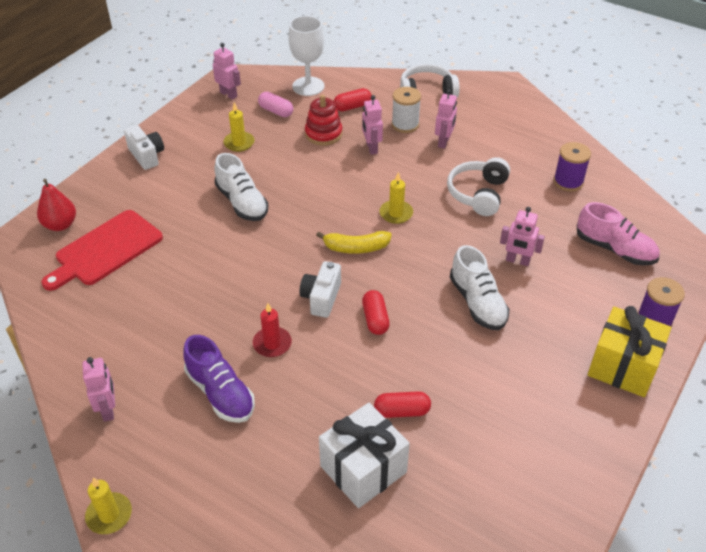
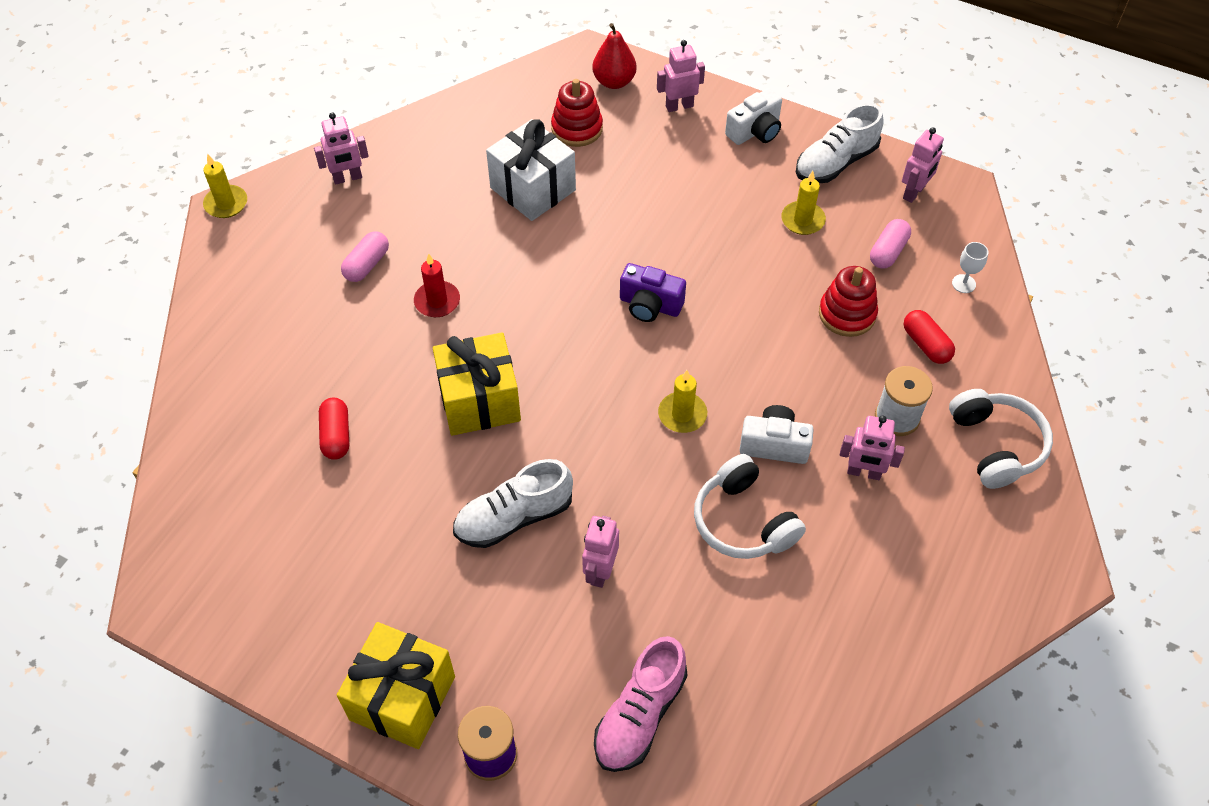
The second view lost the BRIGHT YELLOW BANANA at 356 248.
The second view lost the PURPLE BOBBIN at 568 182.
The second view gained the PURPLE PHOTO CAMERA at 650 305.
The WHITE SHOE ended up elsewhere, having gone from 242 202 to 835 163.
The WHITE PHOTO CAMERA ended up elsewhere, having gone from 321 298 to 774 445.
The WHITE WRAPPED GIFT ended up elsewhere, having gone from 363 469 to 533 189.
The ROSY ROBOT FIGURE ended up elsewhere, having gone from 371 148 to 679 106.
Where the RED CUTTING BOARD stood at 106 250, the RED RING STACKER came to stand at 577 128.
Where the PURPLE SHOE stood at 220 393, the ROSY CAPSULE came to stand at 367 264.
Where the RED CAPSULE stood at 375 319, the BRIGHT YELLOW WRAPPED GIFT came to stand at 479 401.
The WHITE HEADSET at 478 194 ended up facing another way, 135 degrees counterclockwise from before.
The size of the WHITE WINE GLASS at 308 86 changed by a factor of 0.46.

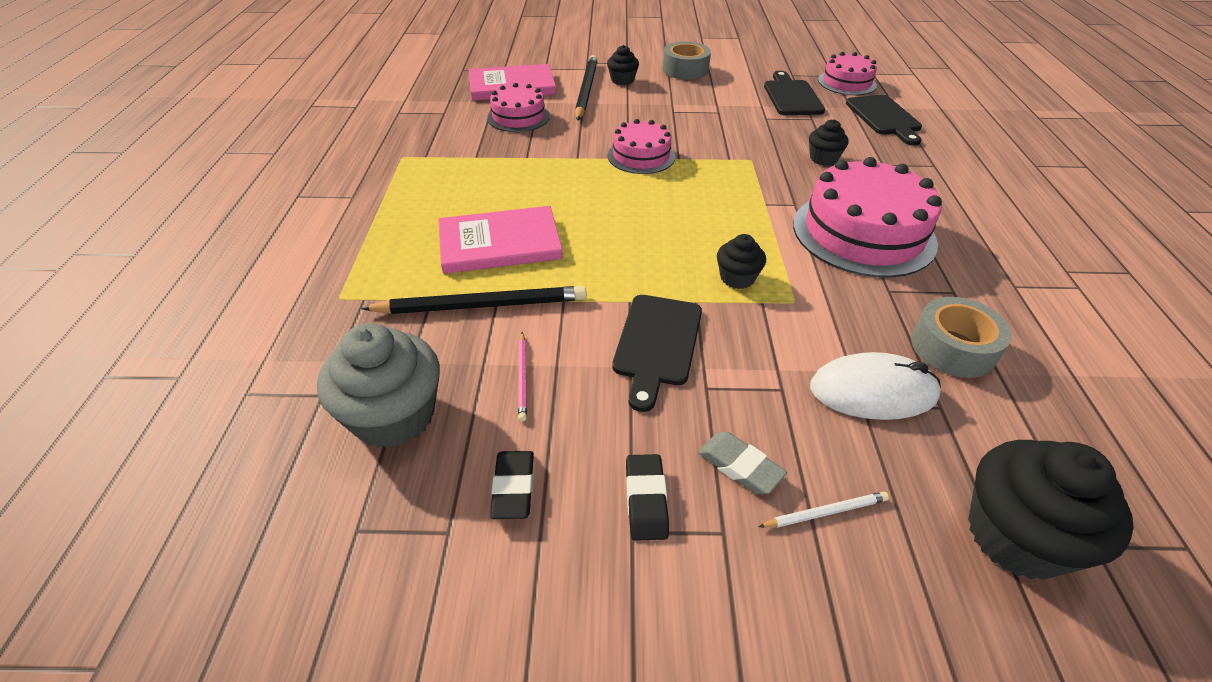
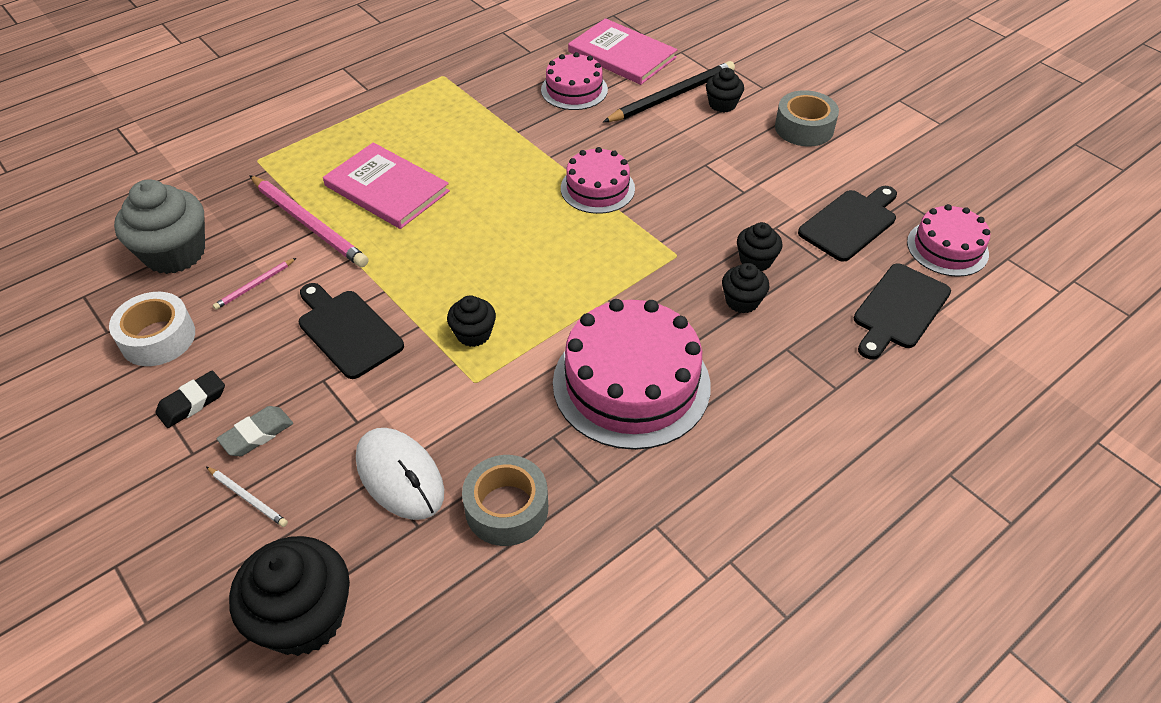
The second view gained the EBONY CUPCAKE at 756 260.
Where the EBONY PENCIL ERASER stood at 513 488, the WHITE STICKY TAPE came to stand at 158 338.
What was the EBONY PENCIL at 482 305 turned into the ROSY PENCIL at 309 223.
The EBONY CUTTING BOARD at 657 344 ended up facing another way, 75 degrees clockwise from before.
The GREY PENCIL ERASER at 740 466 ended up facing another way, 45 degrees clockwise from before.

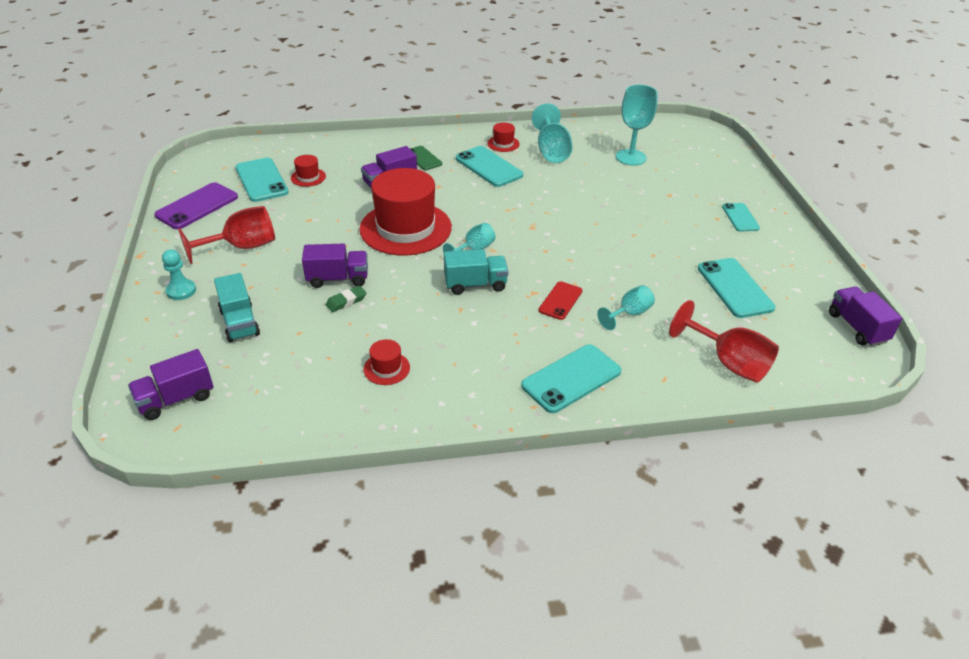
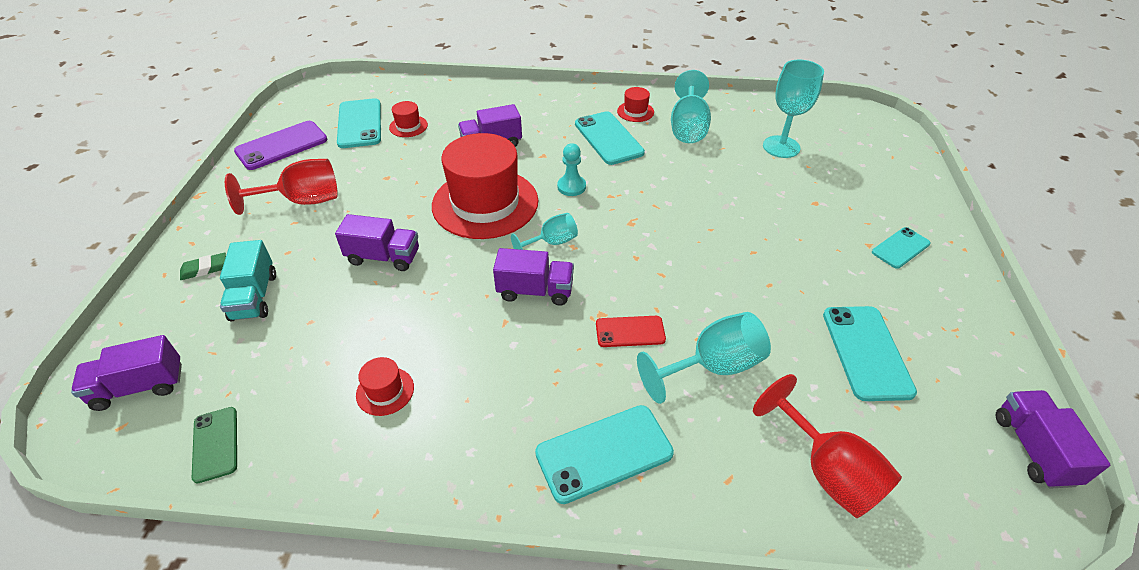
The TEAL GAME PAWN ended up elsewhere, having gone from 181 291 to 571 187.
The GREEN PENCIL ERASER ended up elsewhere, having gone from 346 301 to 204 269.
The GREEN PHONE ended up elsewhere, having gone from 423 158 to 215 444.
What was the TEAL LORRY at 475 284 turned into the PURPLE LORRY at 535 291.
The RED PHONE at 560 301 ended up facing another way, 45 degrees clockwise from before.
The TEAL PHONE at 740 217 ended up facing another way, 45 degrees clockwise from before.
The size of the TEAL WINE GLASS at 629 314 changed by a factor of 1.63.

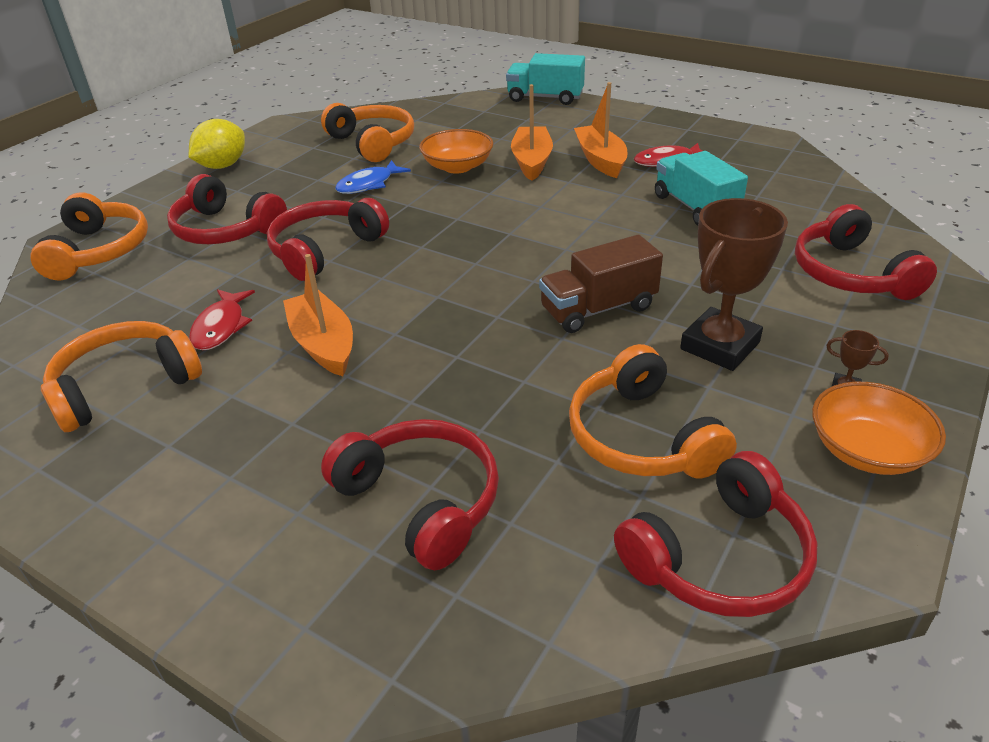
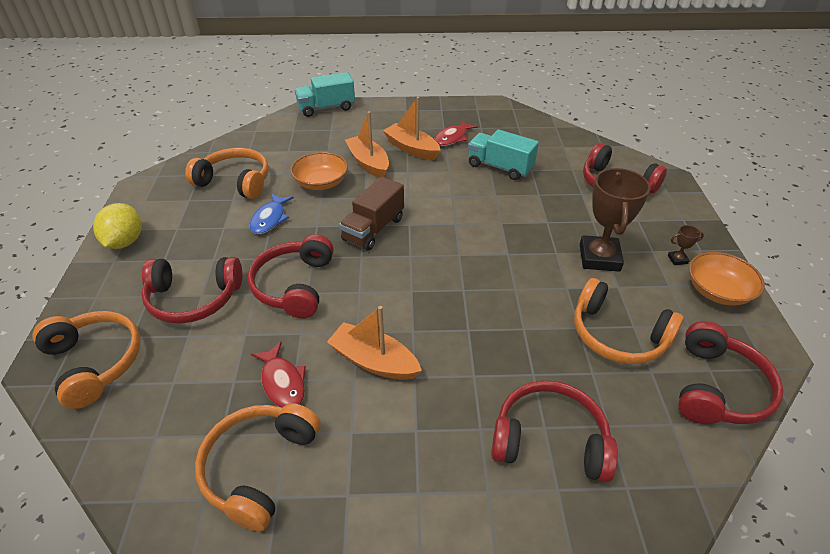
The RUSSET LORRY ended up elsewhere, having gone from 598 309 to 373 229.

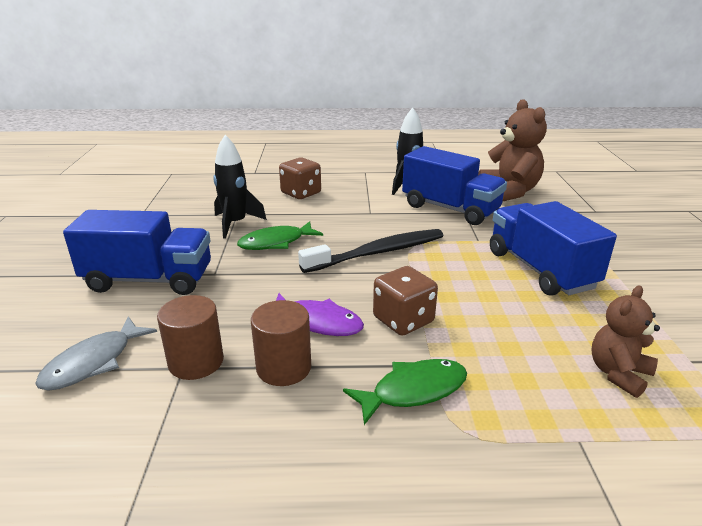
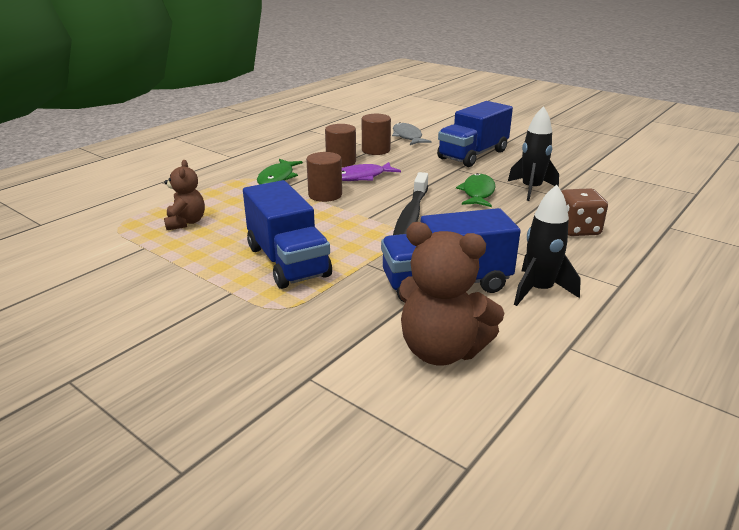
Where the RUSSET DIE stood at 403 320, the RUSSET CYLINDER SHAPE came to stand at 325 195.
The COBALT LORRY at 540 269 ended up facing another way, 45 degrees clockwise from before.

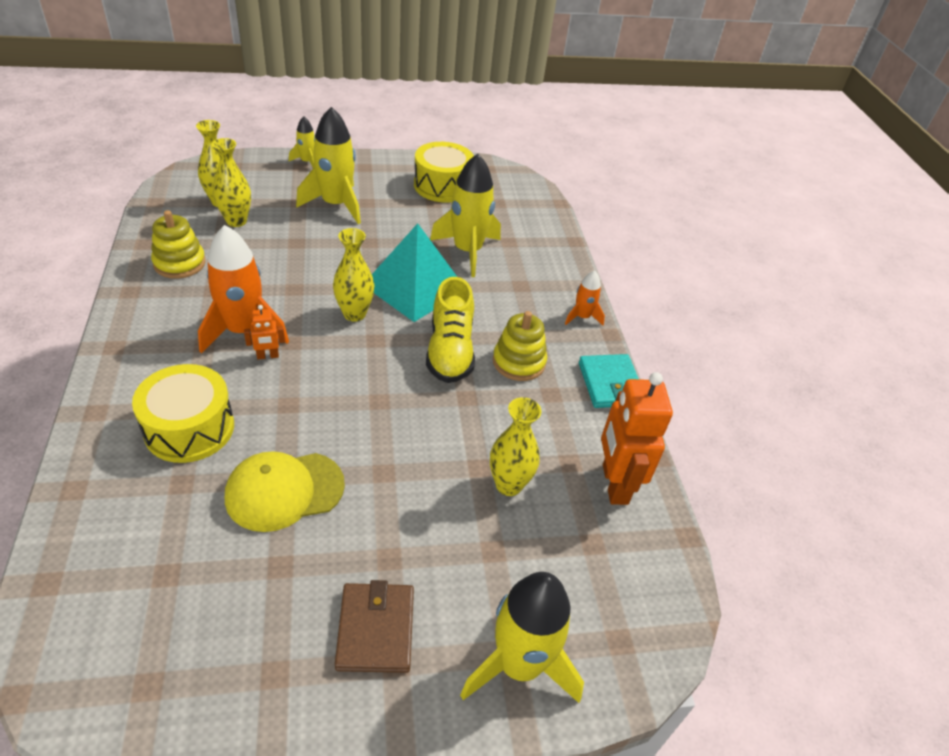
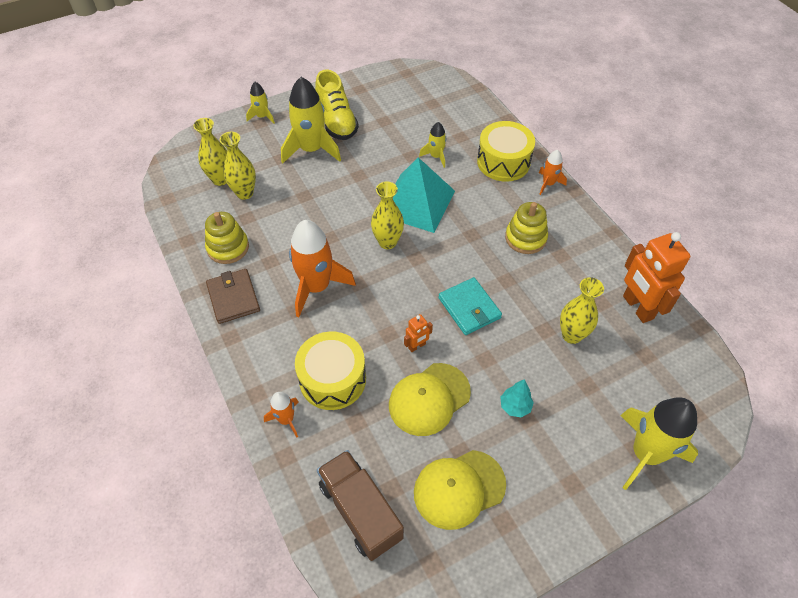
The second view gained the ORANGE-COLOURED ROCKET at 286 419.
The second view gained the RUSSET LORRY at 360 511.
The second view gained the BRIGHT YELLOW PEAKED CAP at 459 489.
The second view gained the TEAL TREE at 515 406.
The ORANGE-COLOURED ROBOT FIGURE ended up elsewhere, having gone from 267 356 to 417 346.
The RUSSET WALLET ended up elsewhere, having gone from 375 629 to 233 298.
The BRIGHT YELLOW TOY DRUM ended up elsewhere, having gone from 442 186 to 503 162.
The BRIGHT YELLOW SHOE ended up elsewhere, having gone from 450 351 to 336 121.
The TEAL WALLET ended up elsewhere, having gone from 610 384 to 469 308.
The size of the BRIGHT YELLOW ROCKET at 467 251 changed by a factor of 0.51.

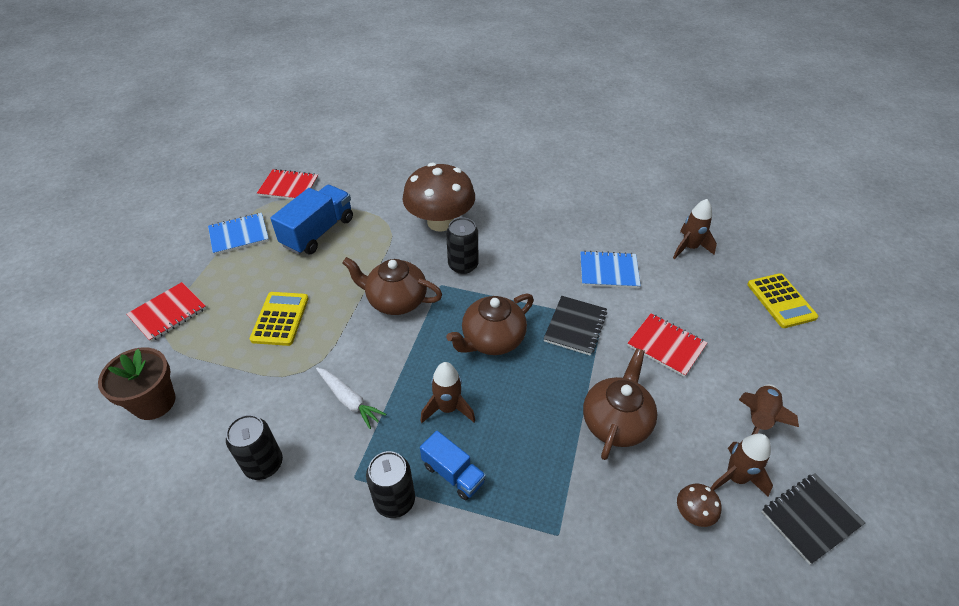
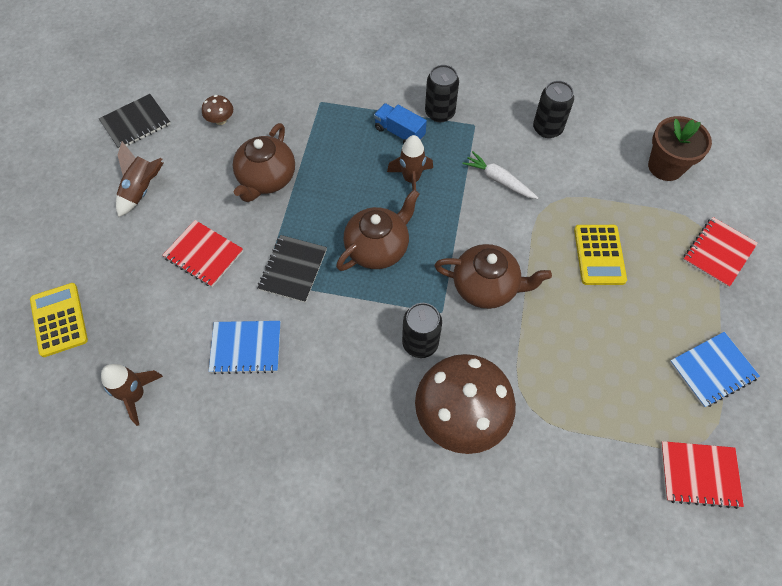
The second view lost the COBALT LORRY at 318 232.
The second view lost the RUSSET ROCKET at 735 478.

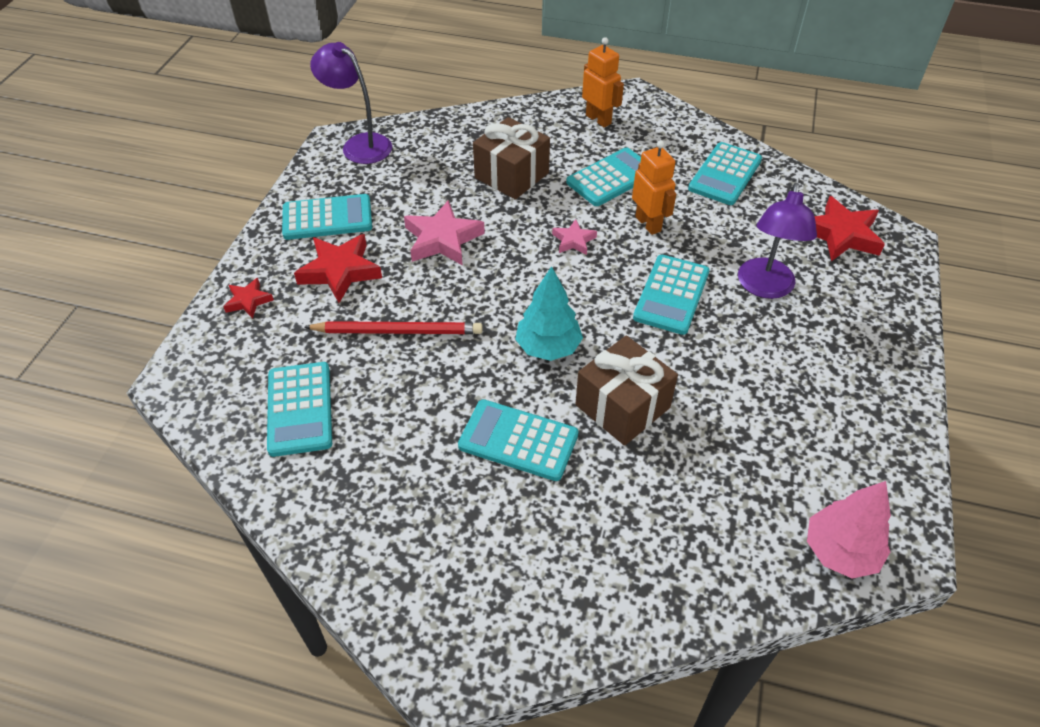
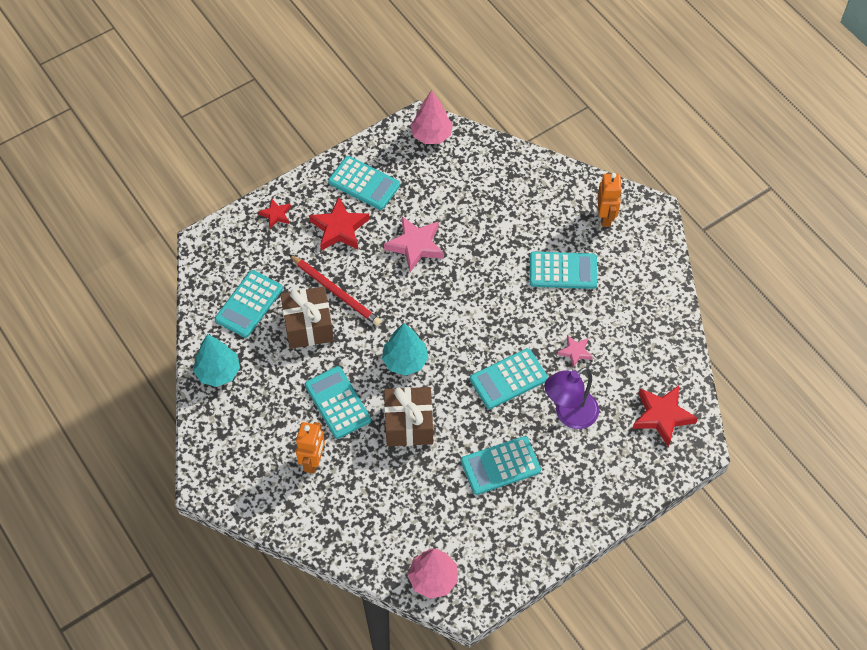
The second view gained the TEAL TREE at 218 372.
The RUSSET WRAPPED GIFT ended up elsewhere, having gone from 512 175 to 308 326.
The ROSY FIVE-POINTED STAR ended up elsewhere, having gone from 574 240 to 575 352.
The ORANGE-COLOURED ROBOT FIGURE ended up elsewhere, having gone from 648 224 to 313 461.
The TEAL ADDING MACHINE ended up elsewhere, having gone from 725 174 to 500 466.
Where the PURPLE READING LAMP stood at 359 144, the ROSY TREE came to stand at 431 135.

